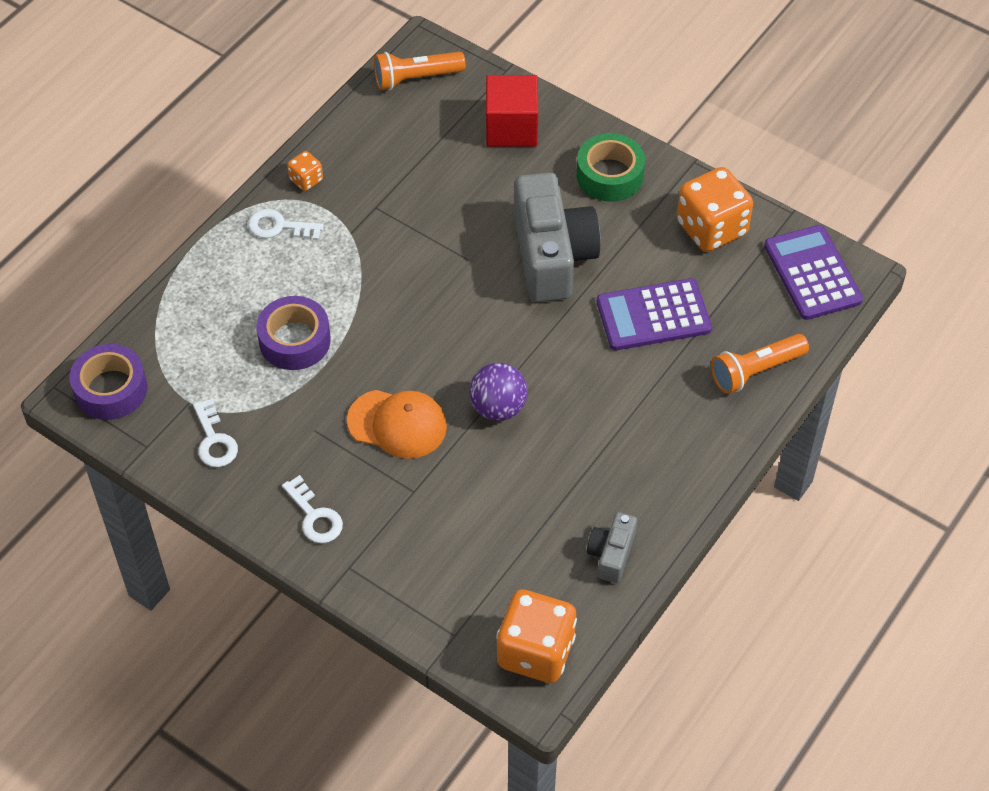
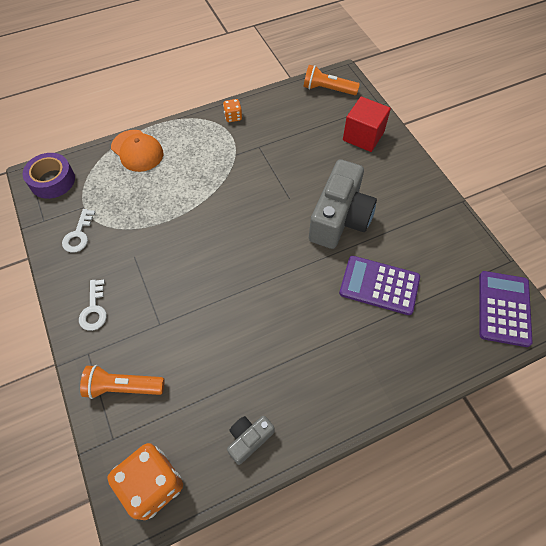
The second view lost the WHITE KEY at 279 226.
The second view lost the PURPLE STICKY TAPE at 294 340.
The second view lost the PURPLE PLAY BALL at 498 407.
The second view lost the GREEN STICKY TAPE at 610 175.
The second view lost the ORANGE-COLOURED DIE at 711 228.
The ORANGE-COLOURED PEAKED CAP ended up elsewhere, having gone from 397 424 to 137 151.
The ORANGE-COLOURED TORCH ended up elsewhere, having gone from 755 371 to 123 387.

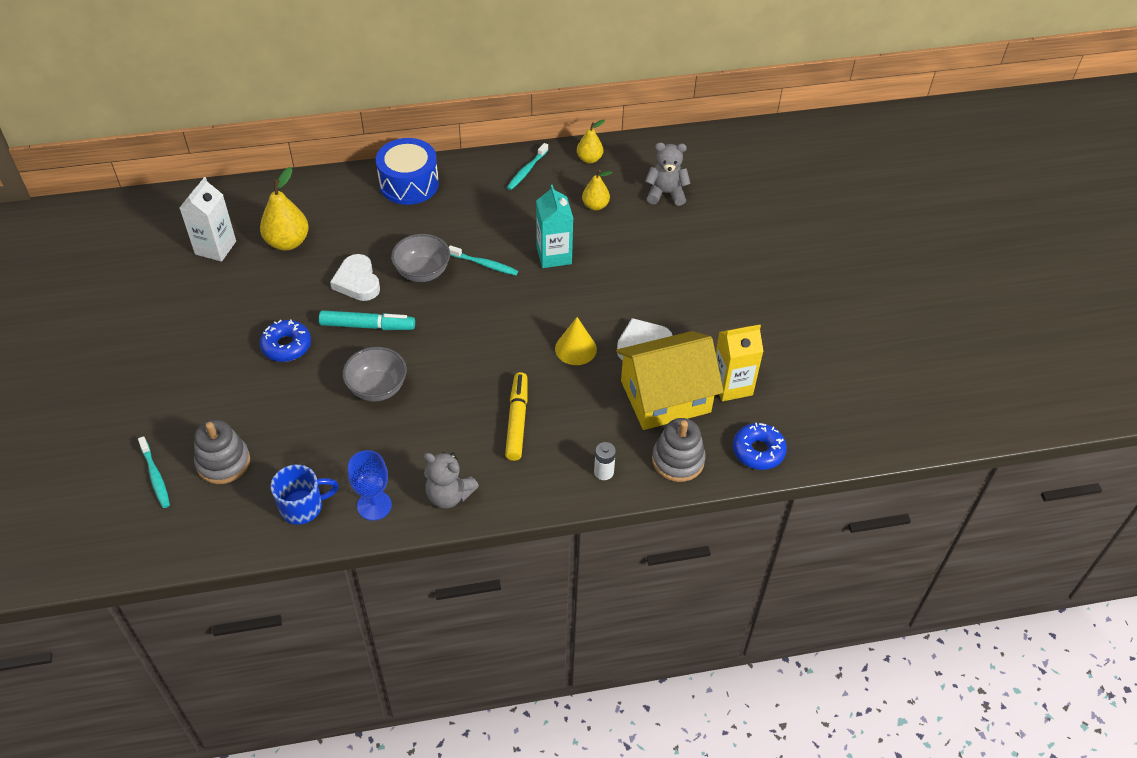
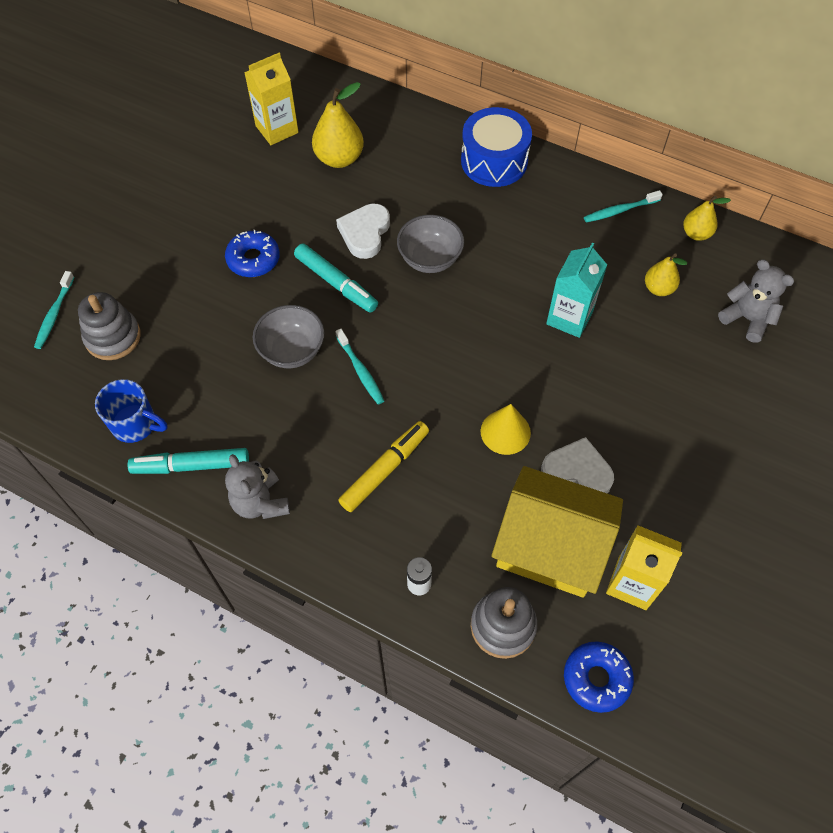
The TEAL TOOTHBRUSH ended up elsewhere, having gone from 484 264 to 360 371.
Where the COBALT WINE GLASS stood at 374 505, the TEAL MARKER came to stand at 191 465.
What was the WHITE CARTON at 215 248 turned into the BRIGHT YELLOW CARTON at 277 129.

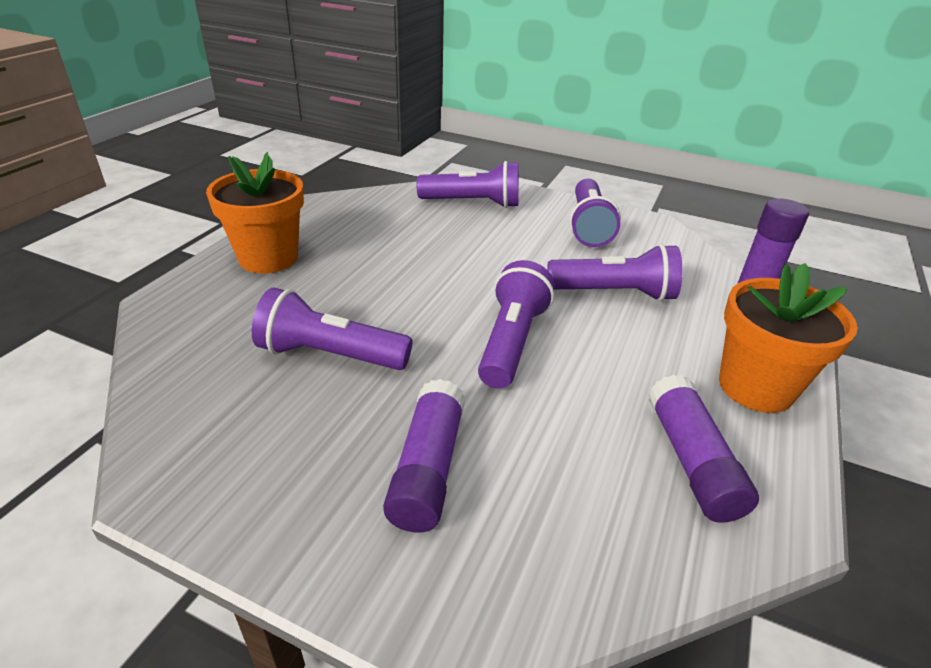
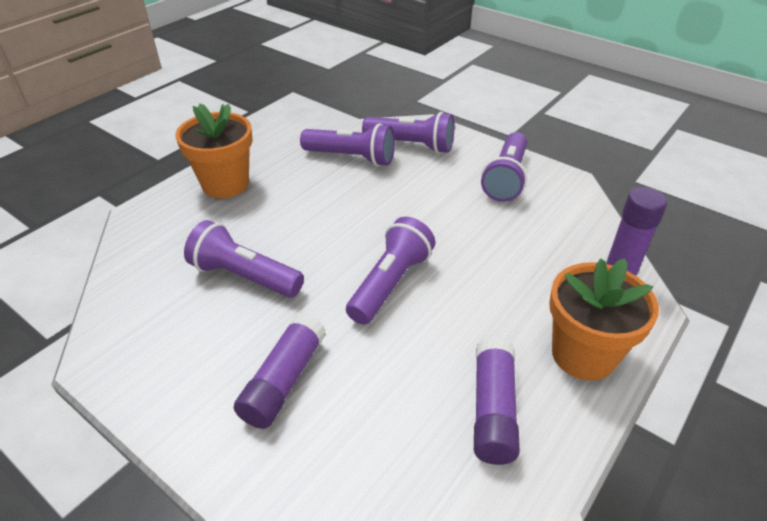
The PURPLE TORCH ended up elsewhere, having gone from 614 293 to 351 158.

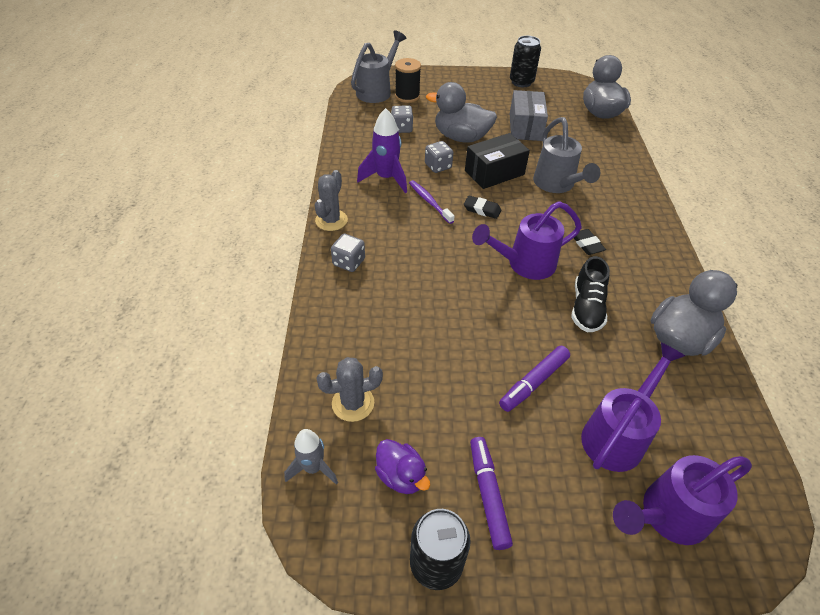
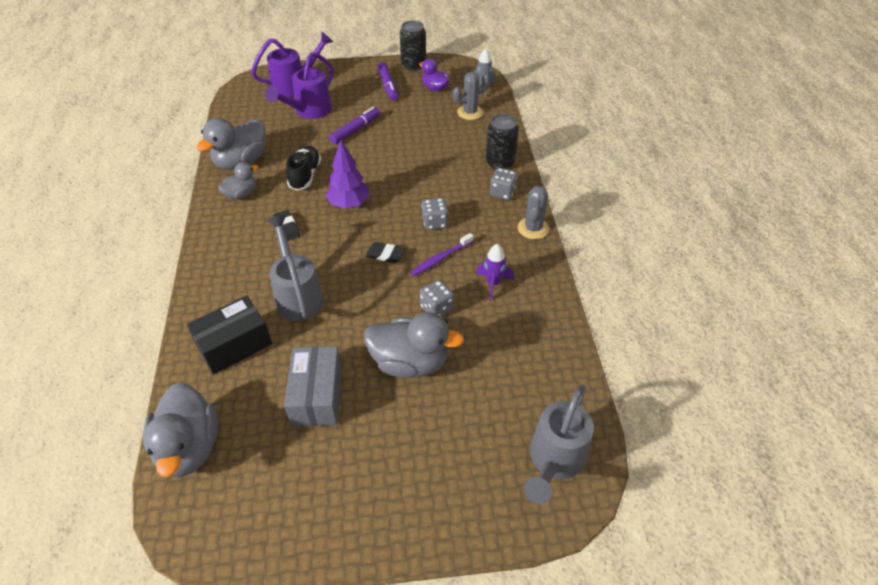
The second view lost the EBONY BOBBIN at 407 96.
The second view gained the GREY TOY DUCK at 241 194.
The GREY DIE ended up elsewhere, having gone from 402 128 to 434 222.
The EBONY BOX ended up elsewhere, having gone from 494 172 to 234 345.
The EBONY TIN ended up elsewhere, having gone from 521 82 to 500 163.
Where the PURPLE WATERING POT stood at 524 264, the PURPLE TREE came to stand at 349 204.
The PURPLE TOOTHBRUSH at 429 202 ended up facing another way, 90 degrees clockwise from before.
The size of the PURPLE ROCKET at 386 178 changed by a factor of 0.65.

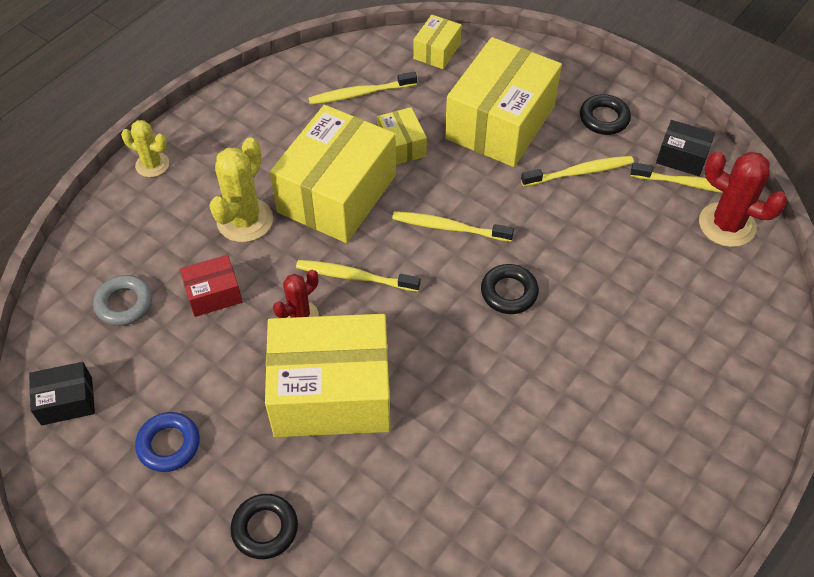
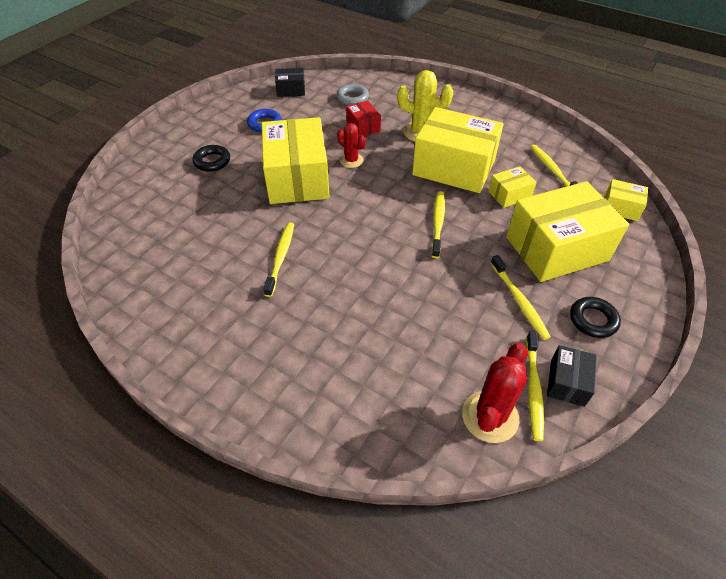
The second view lost the BRIGHT YELLOW PRICKLY PLANT at 152 165.
The second view lost the EBONY TORUS at 509 292.
The BRIGHT YELLOW TOOTHBRUSH ended up elsewhere, having gone from 354 277 to 281 257.
The EBONY BOX at 67 401 ended up facing another way, 75 degrees counterclockwise from before.
The BRIGHT YELLOW BOX at 500 122 ended up facing another way, 45 degrees counterclockwise from before.

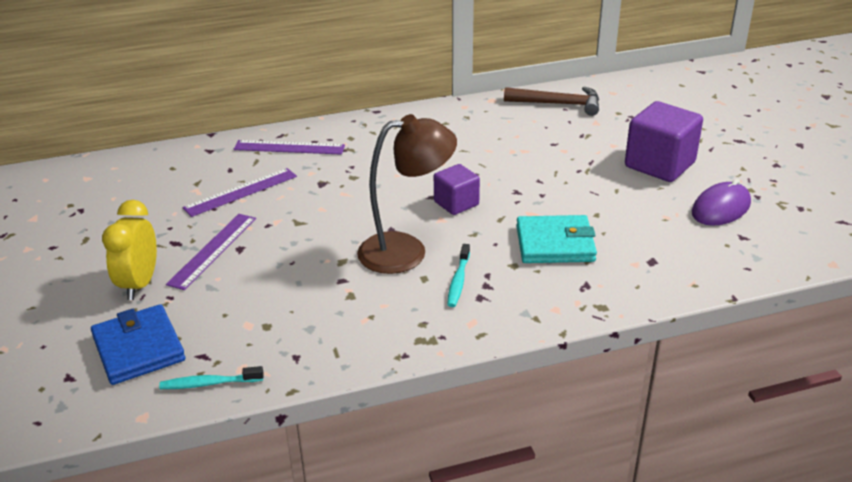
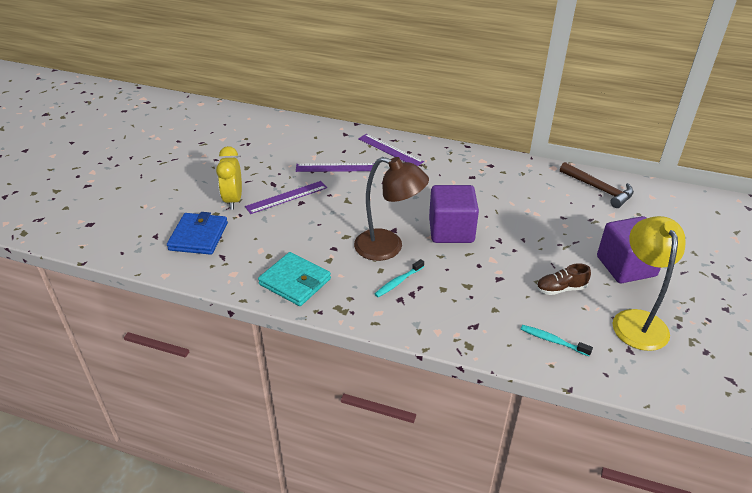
The second view gained the RUSSET SHOE at 560 289.
The TEAL TOOTHBRUSH ended up elsewhere, having gone from 209 383 to 552 340.
The TEAL WALLET ended up elsewhere, having gone from 555 244 to 295 282.
Where the PURPLE PC MOUSE stood at 721 208, the BRIGHT YELLOW READING LAMP came to stand at 637 320.
The BRIGHT YELLOW ALARM CLOCK at 139 284 ended up facing another way, 45 degrees counterclockwise from before.
The size of the PURPLE CUBE at 456 203 changed by a factor of 1.69.

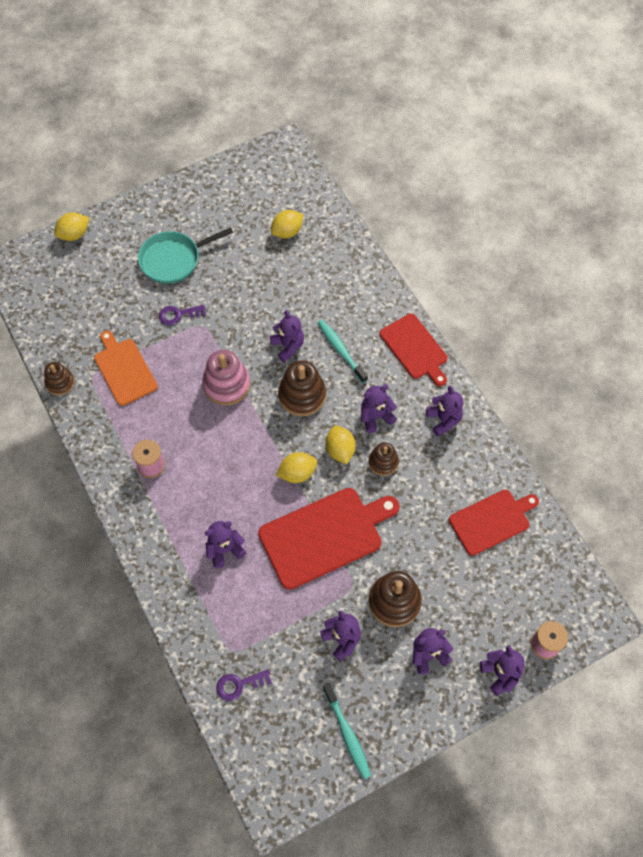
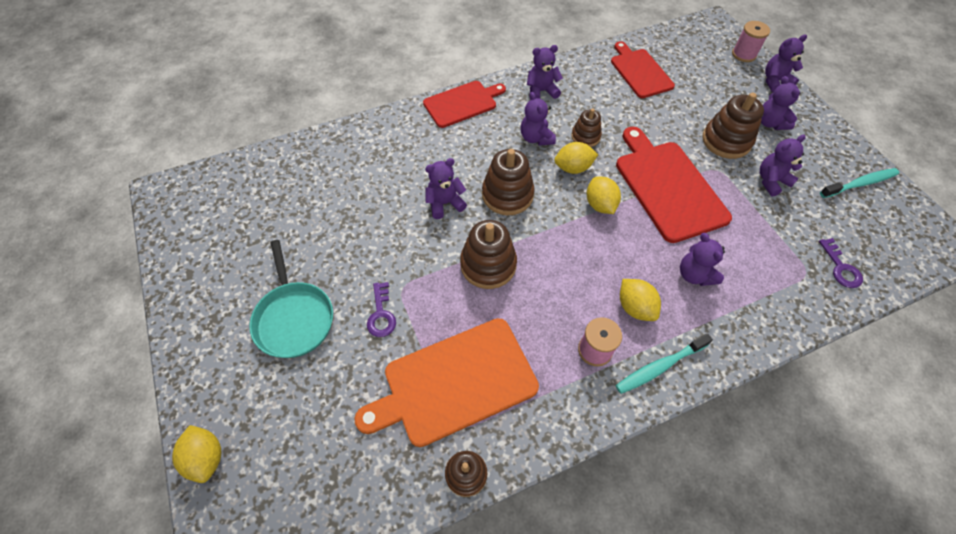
The BRIGHT YELLOW LEMON ended up elsewhere, having gone from 287 232 to 635 307.
The TEAL TOOTHBRUSH ended up elsewhere, having gone from 341 350 to 659 367.
What was the ROSY RING STACKER at 226 384 turned into the RUSSET RING STACKER at 488 265.
The size of the ORANGE-COLOURED CUTTING BOARD at 124 369 changed by a factor of 1.53.

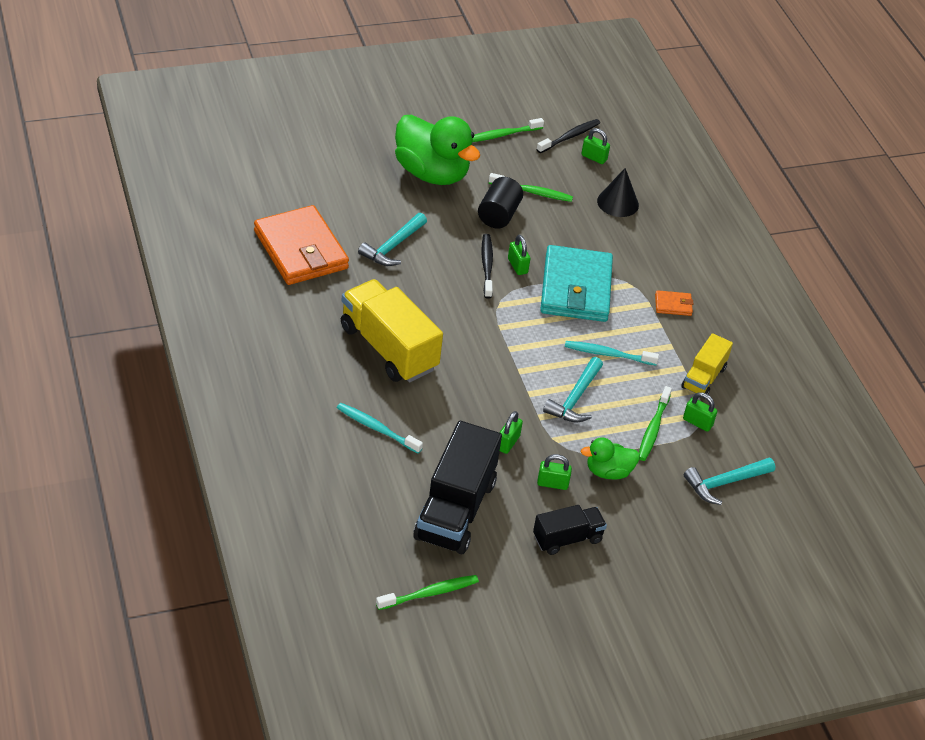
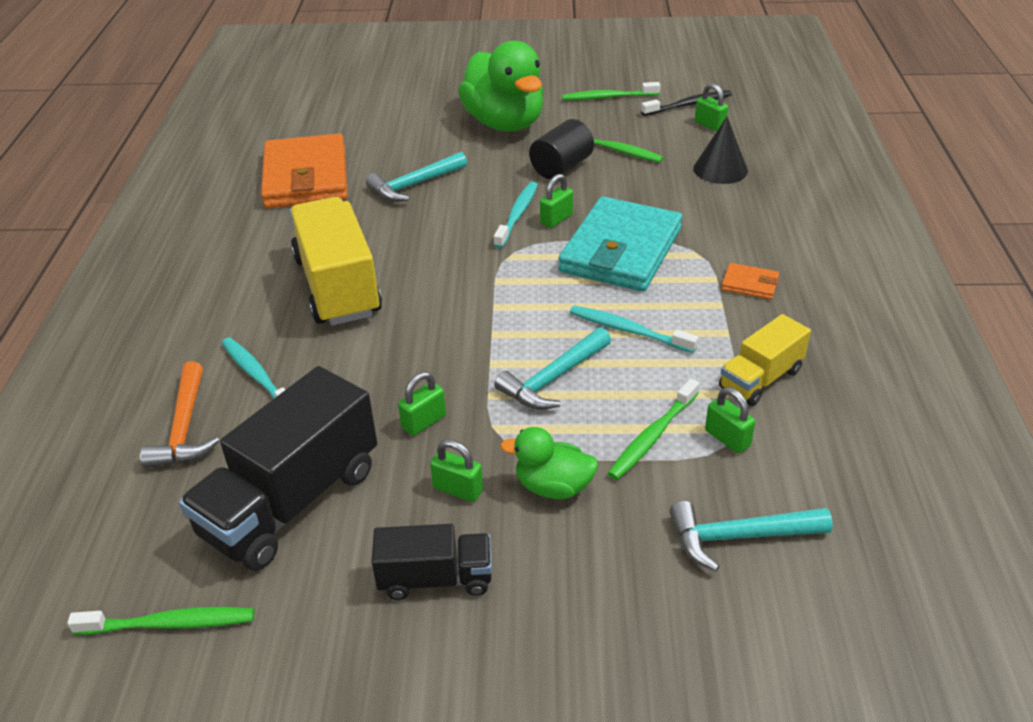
The second view gained the ORANGE-COLOURED CLAW HAMMER at 184 428.
What was the EBONY TOOTHBRUSH at 487 266 turned into the TEAL TOOTHBRUSH at 517 215.
The GREEN SMALL LOCK at 517 266 ended up facing another way, 45 degrees clockwise from before.

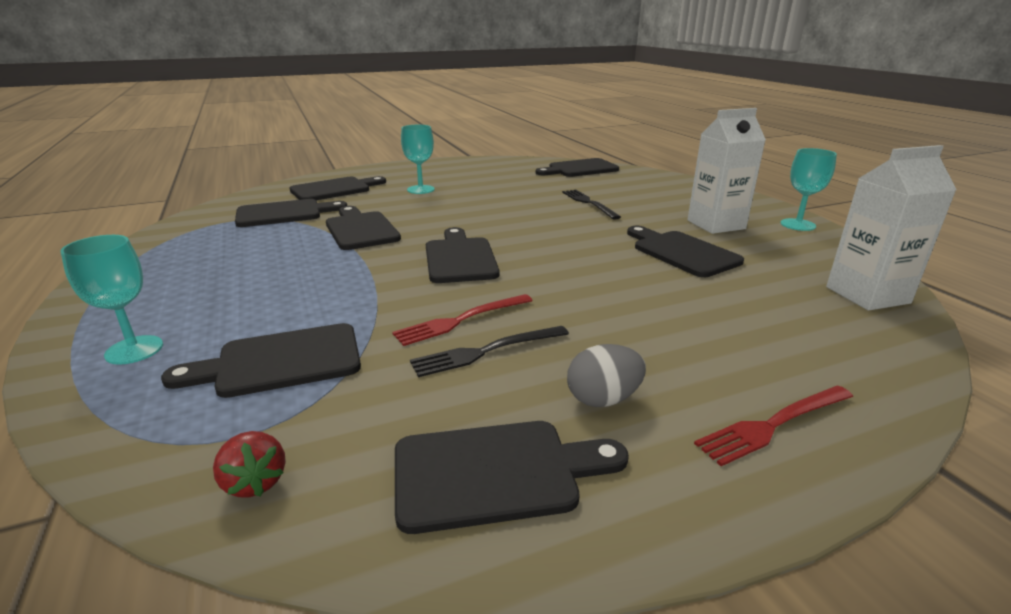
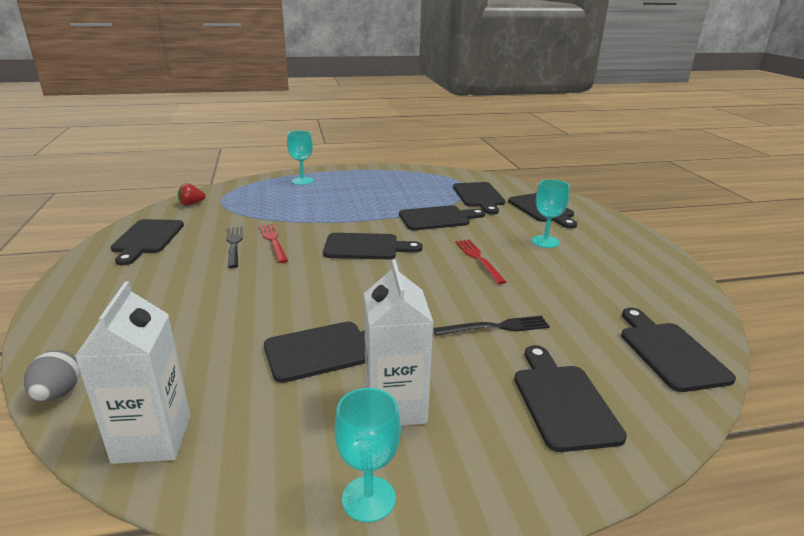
The EBONY CUTTING BOARD ended up elsewhere, having gone from 280 362 to 562 402.
The GREY EGG ended up elsewhere, having gone from 603 399 to 58 394.
The RED TABLE FORK ended up elsewhere, having gone from 773 425 to 478 259.

